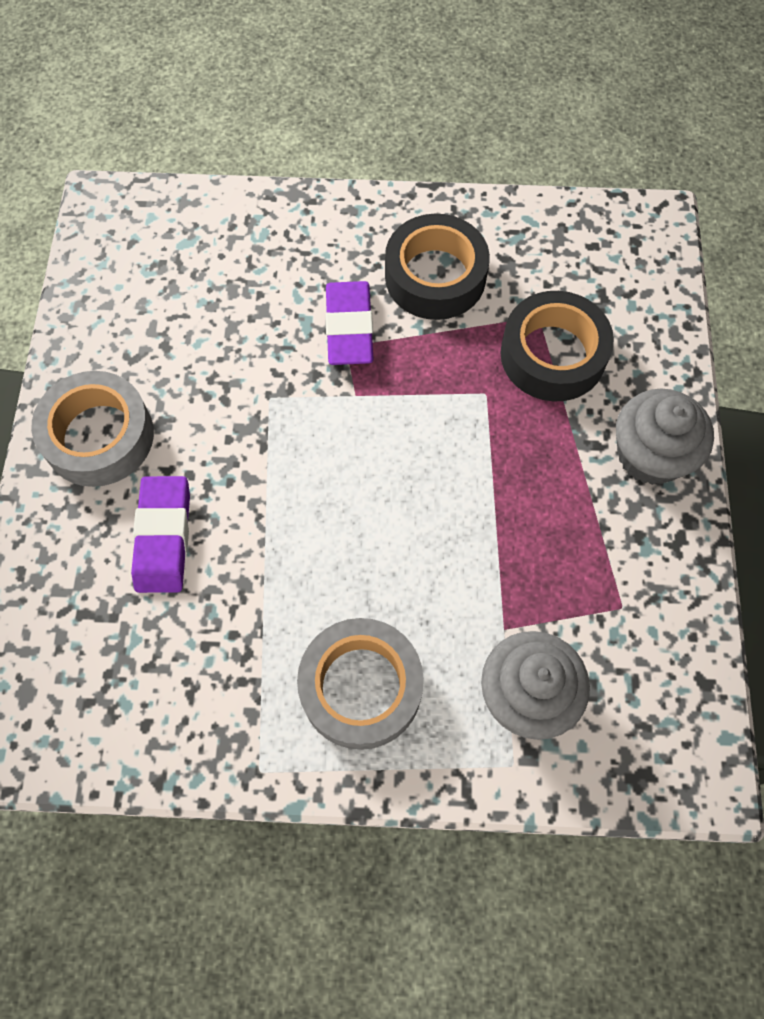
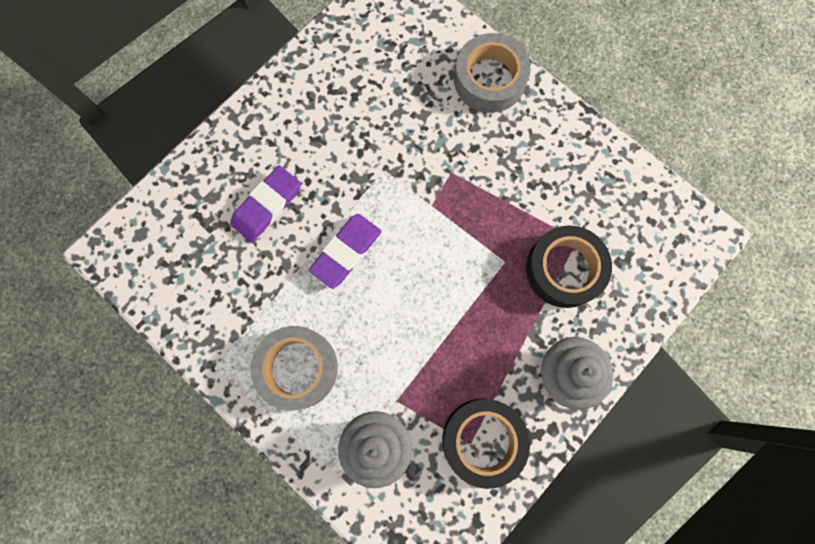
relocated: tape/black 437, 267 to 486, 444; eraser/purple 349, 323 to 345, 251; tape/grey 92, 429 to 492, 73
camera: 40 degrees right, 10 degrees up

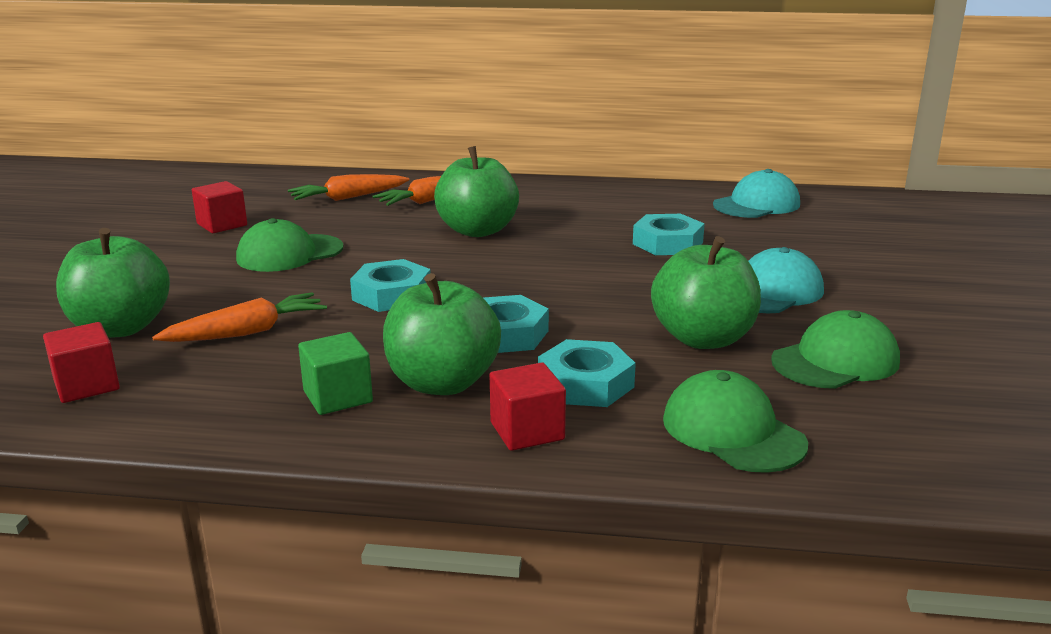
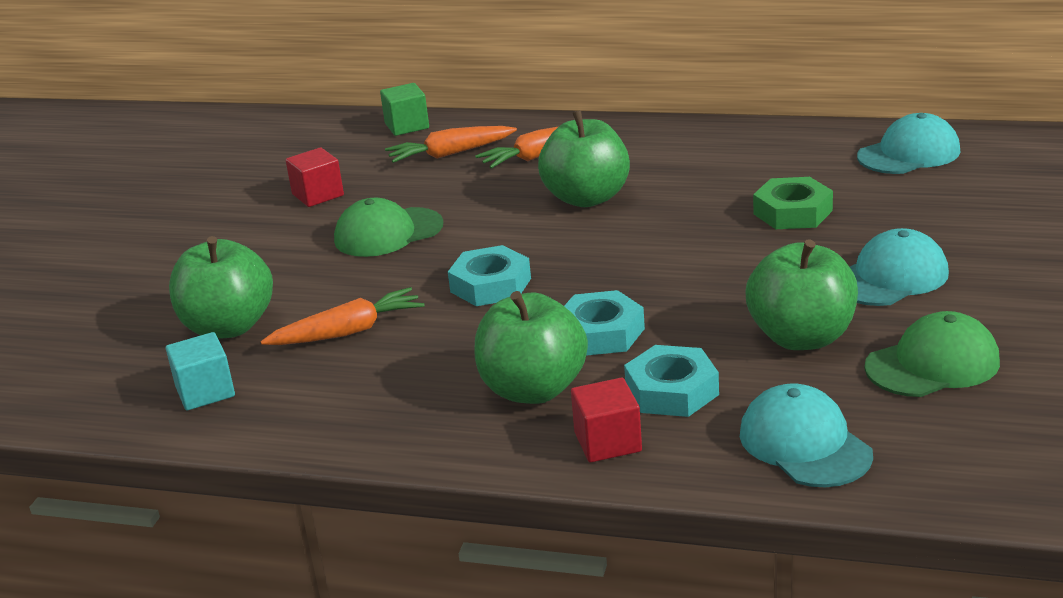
relocated: cube/green 335, 373 to 404, 109
colour: nut/turquoise 669, 234 to nut/green 793, 203; cube/red 81, 362 to cube/turquoise 200, 371; cap/green 735, 421 to cap/turquoise 806, 435
camera: 10 degrees right, 5 degrees up

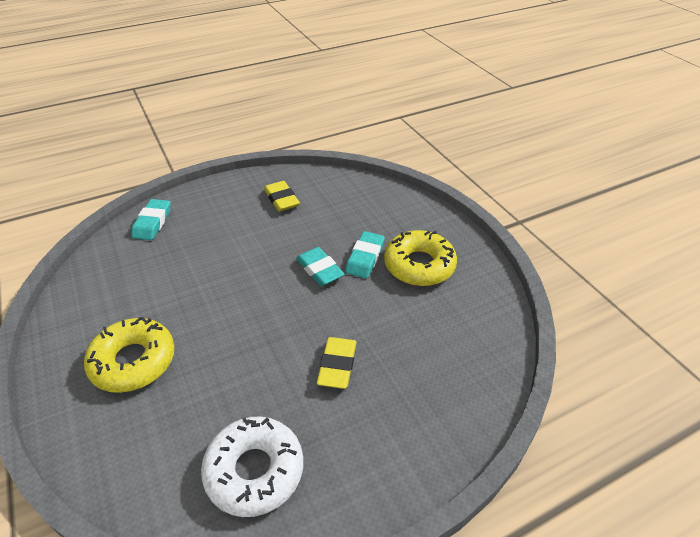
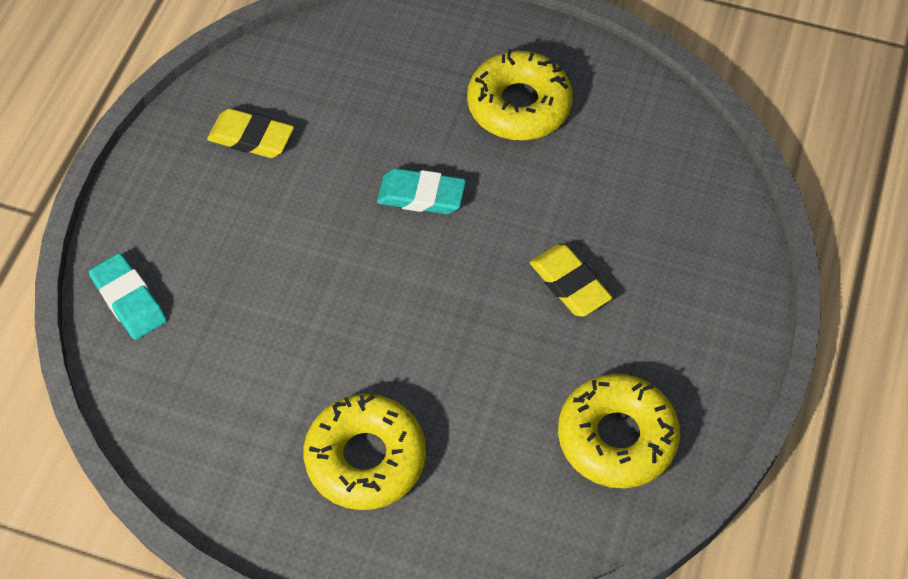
missing: eraser/turquoise 365, 254
colour: donut/white 252, 466 to donut/yellow 619, 431
camera: 45 degrees left, 15 degrees up

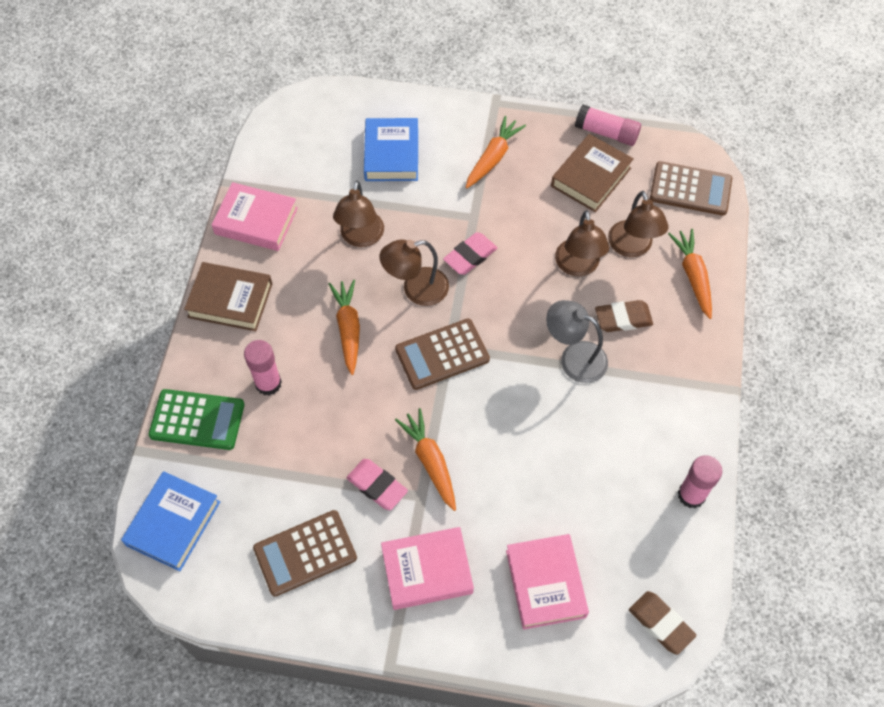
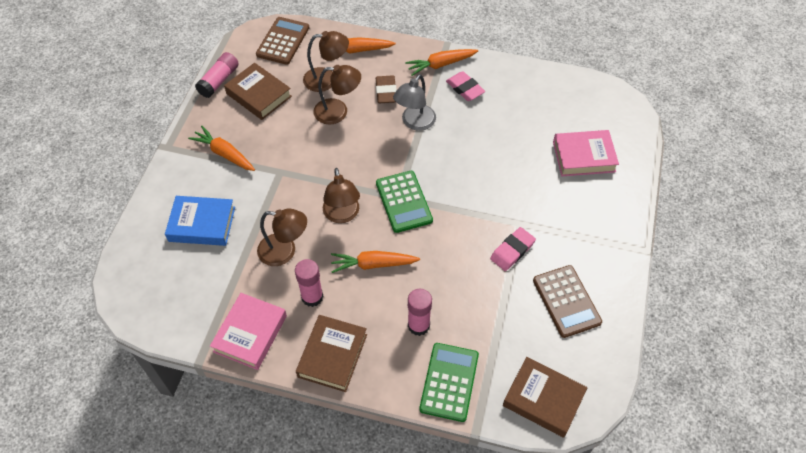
missing: book/pink 427, 568; eraser/brown 662, 623
relocated: eraser/pink 470, 253 to 465, 86; carrot/orange 425, 459 to 441, 62; glue stick/pink 700, 481 to 309, 283
colour: calculator/brown 442, 354 to calculator/green 404, 202; book/blue 170, 521 to book/brown 545, 397
camera: 85 degrees left, 5 degrees down

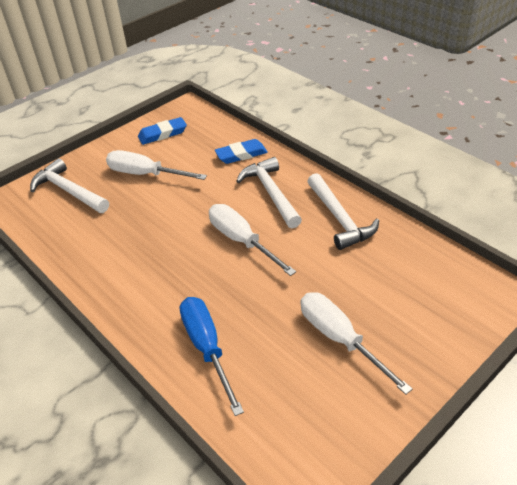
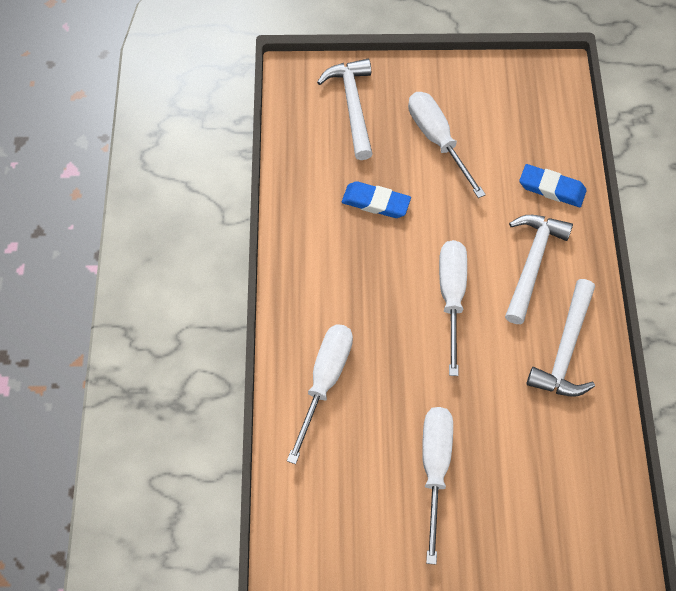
relocated: eraser/blue 162, 131 to 376, 199
colour: screwdriver/blue 212, 356 to screwdriver/white 320, 394
camera: 40 degrees right, 20 degrees up

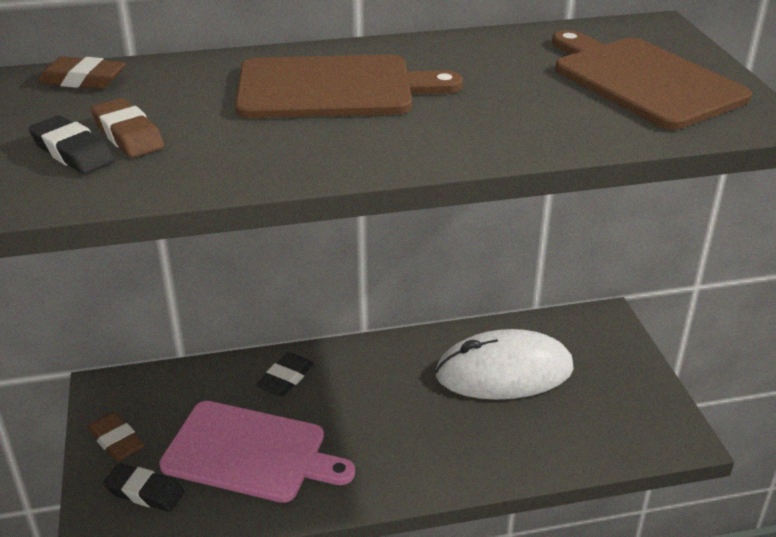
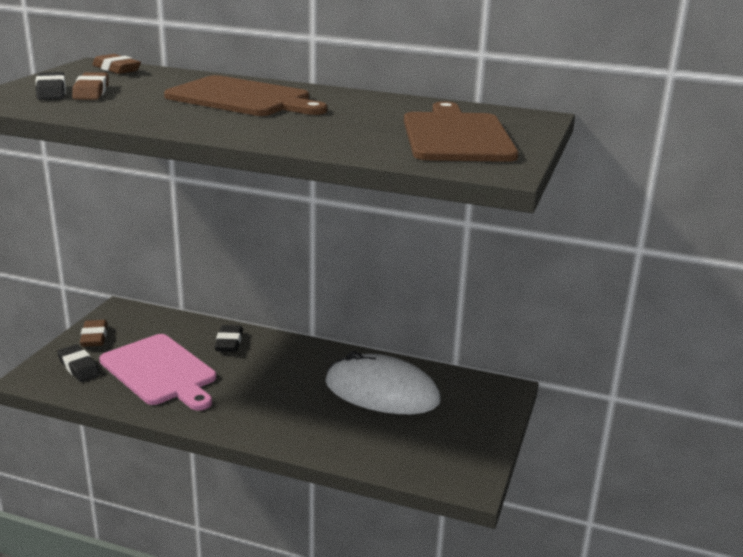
spun: eraser/black 285, 374 = 229, 338 60 degrees counterclockwise
camera: 30 degrees right, 10 degrees down

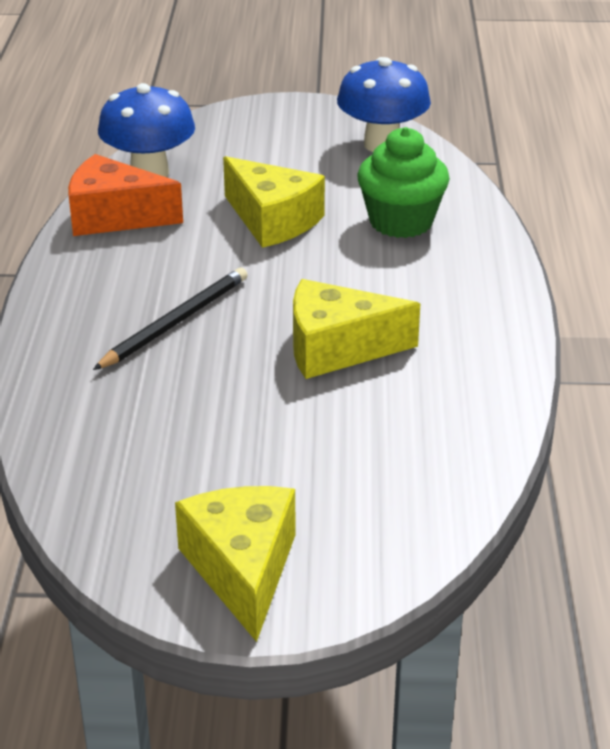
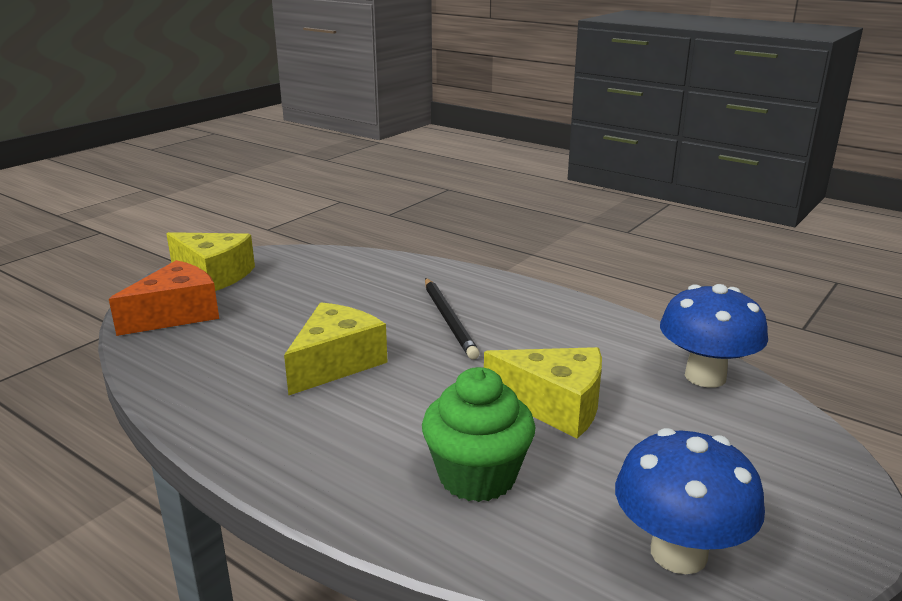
relocated: cheese/orange 125, 195 to 164, 298
spun: cheese/yellow 274, 202 = 543, 392 150 degrees counterclockwise
camera: 125 degrees right, 10 degrees down

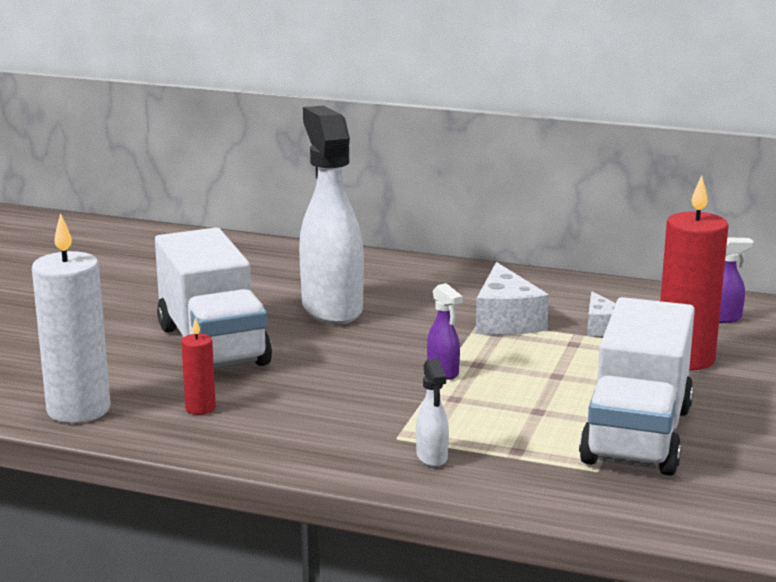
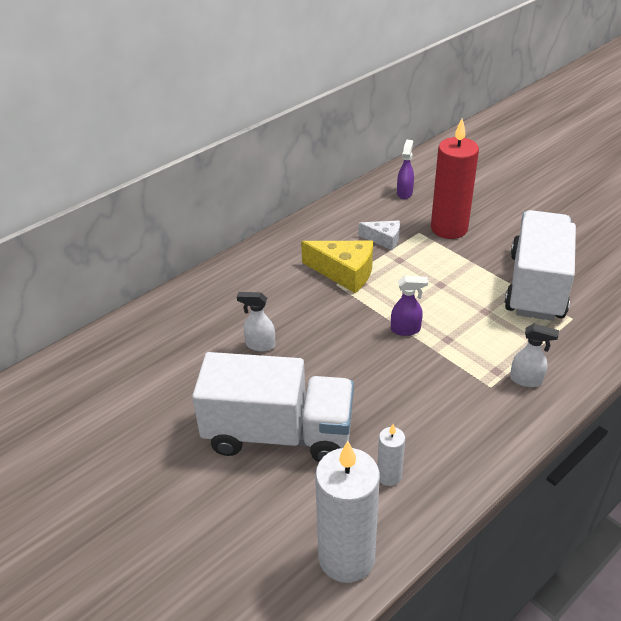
colour: cheese/white 512, 298 to cheese/yellow 337, 267; candle/red 198, 366 to candle/white 391, 455
spun: truck/white 637, 386 = 540, 265 120 degrees counterclockwise
size: spray bottle/white 331, 215 = 256, 322 x0.41
camera: 60 degrees left, 20 degrees up

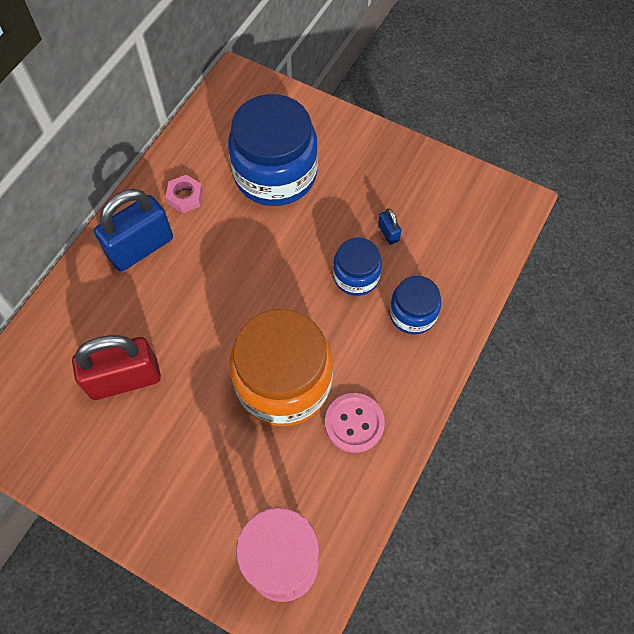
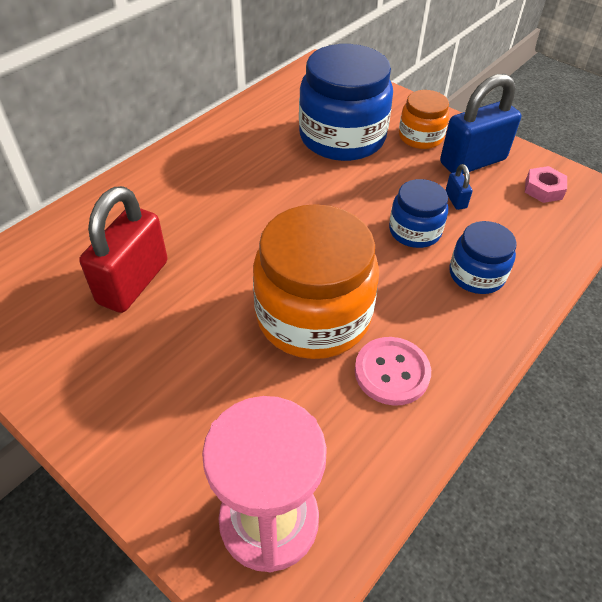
appeared: jar/orange 424, 119
relocated: nut/pink 184, 194 to 546, 184; padlock/blue 133, 230 to 480, 124
spun: padlock/red 116, 367 = 123, 249 60 degrees counterclockwise
camera: 10 degrees right, 15 degrees down

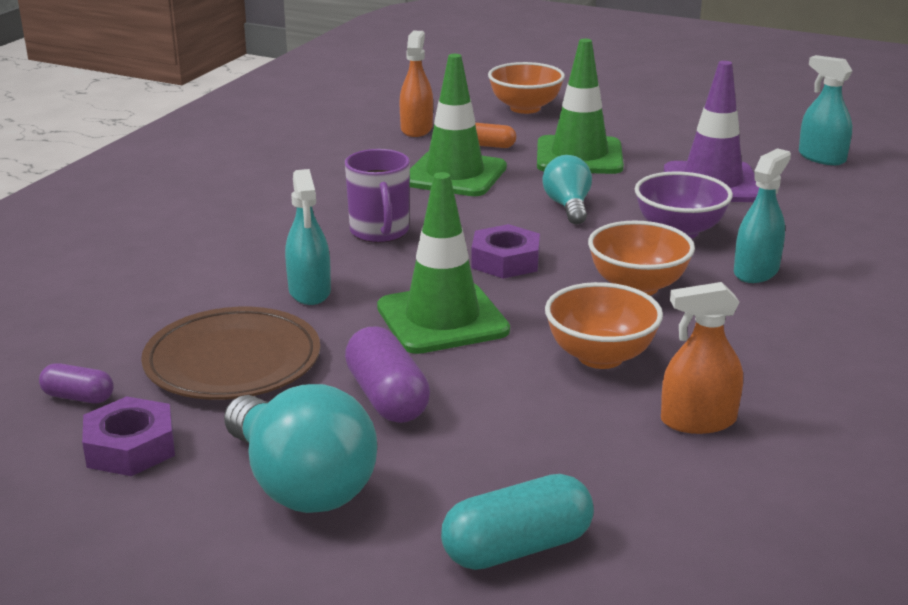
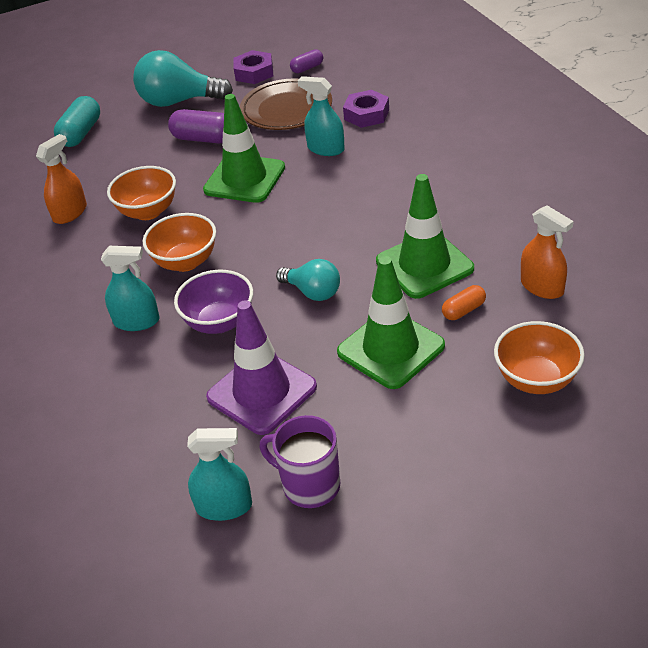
relocated: mug/purple 377, 196 to 300, 461; nut/purple 505, 251 to 366, 109
spun: spray bottle/turquoise 762, 215 = 130, 288 75 degrees counterclockwise
camera: 135 degrees right, 15 degrees up

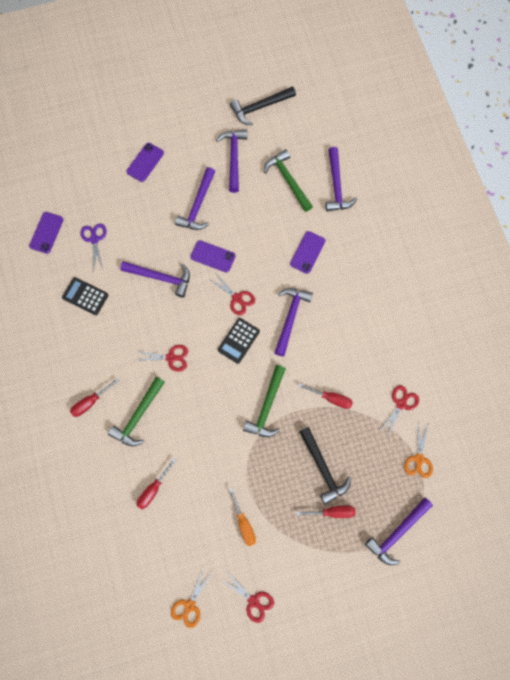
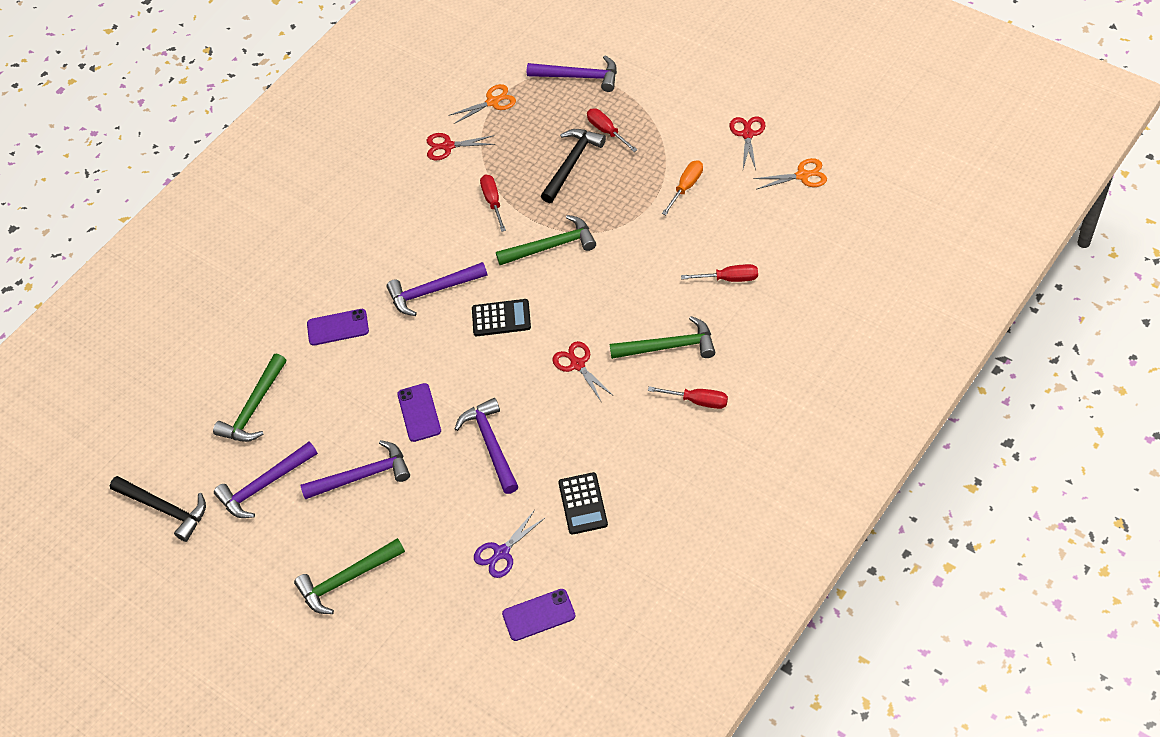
missing: hammer/purple 341, 179; scissors/red 231, 293
exchanged: phone/purple 145, 162 to hammer/green 349, 576
camera: 120 degrees left, 20 degrees down

